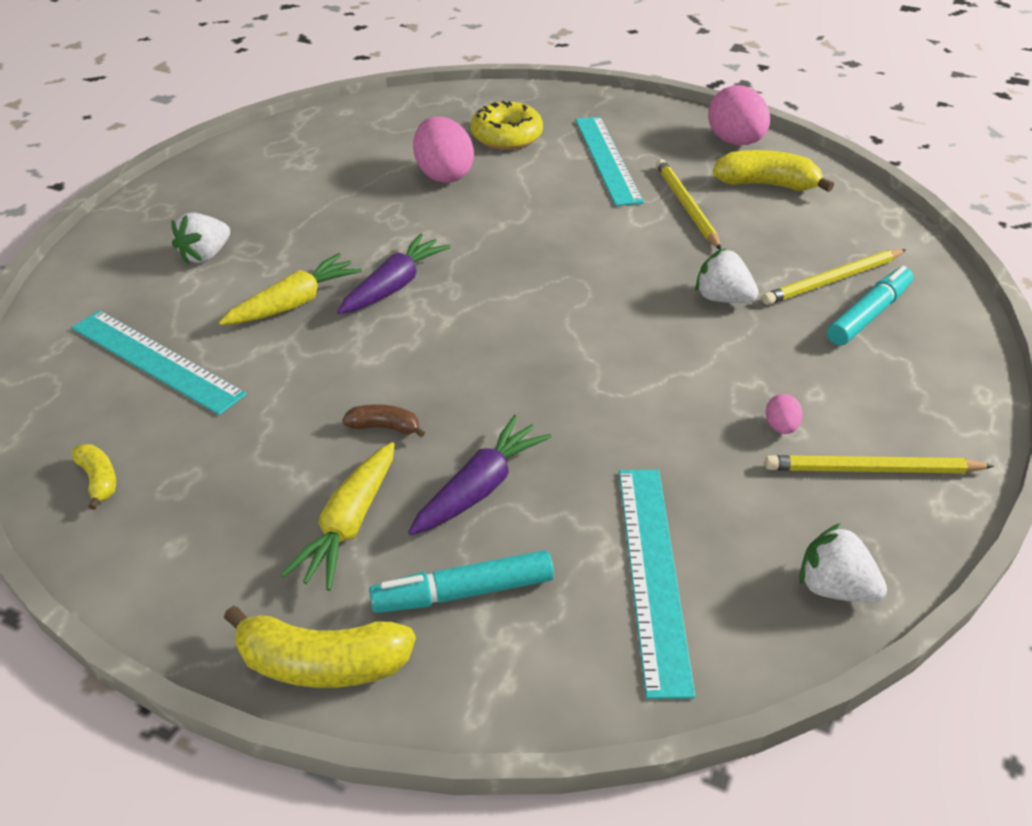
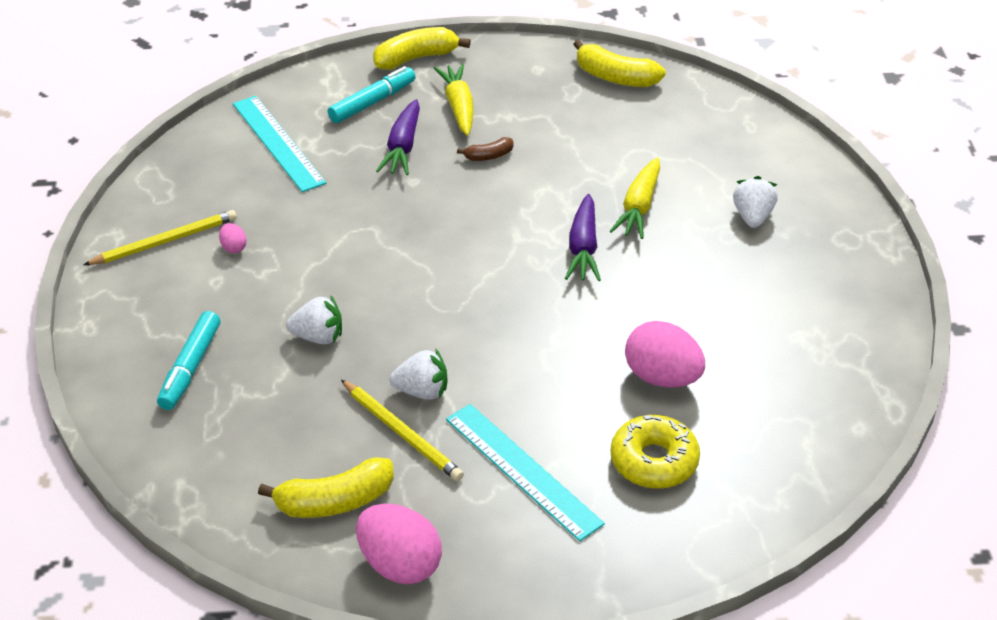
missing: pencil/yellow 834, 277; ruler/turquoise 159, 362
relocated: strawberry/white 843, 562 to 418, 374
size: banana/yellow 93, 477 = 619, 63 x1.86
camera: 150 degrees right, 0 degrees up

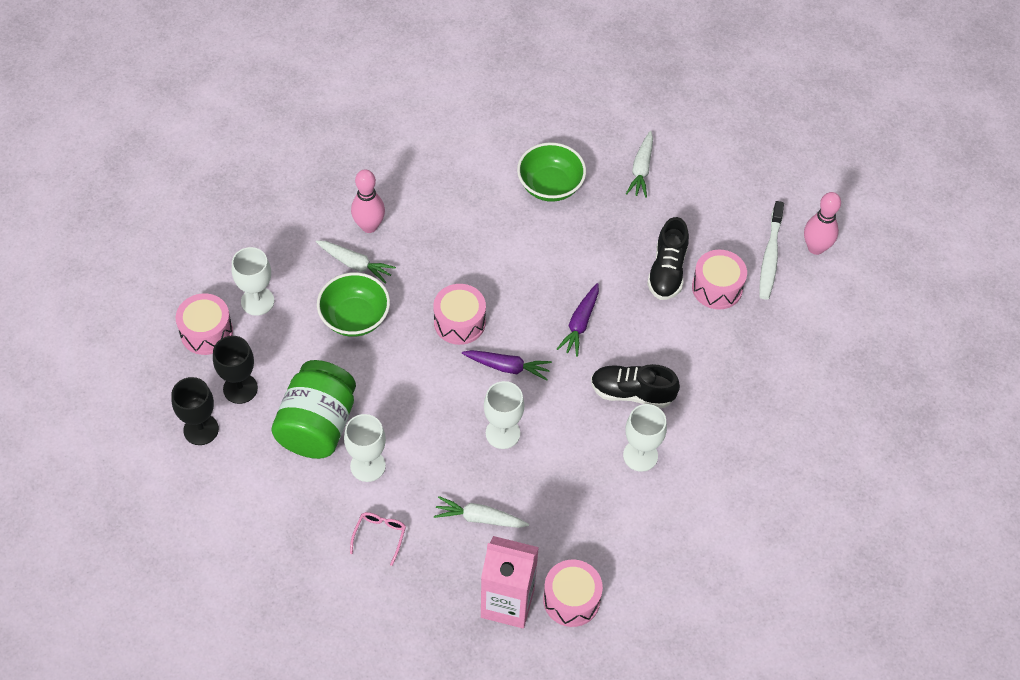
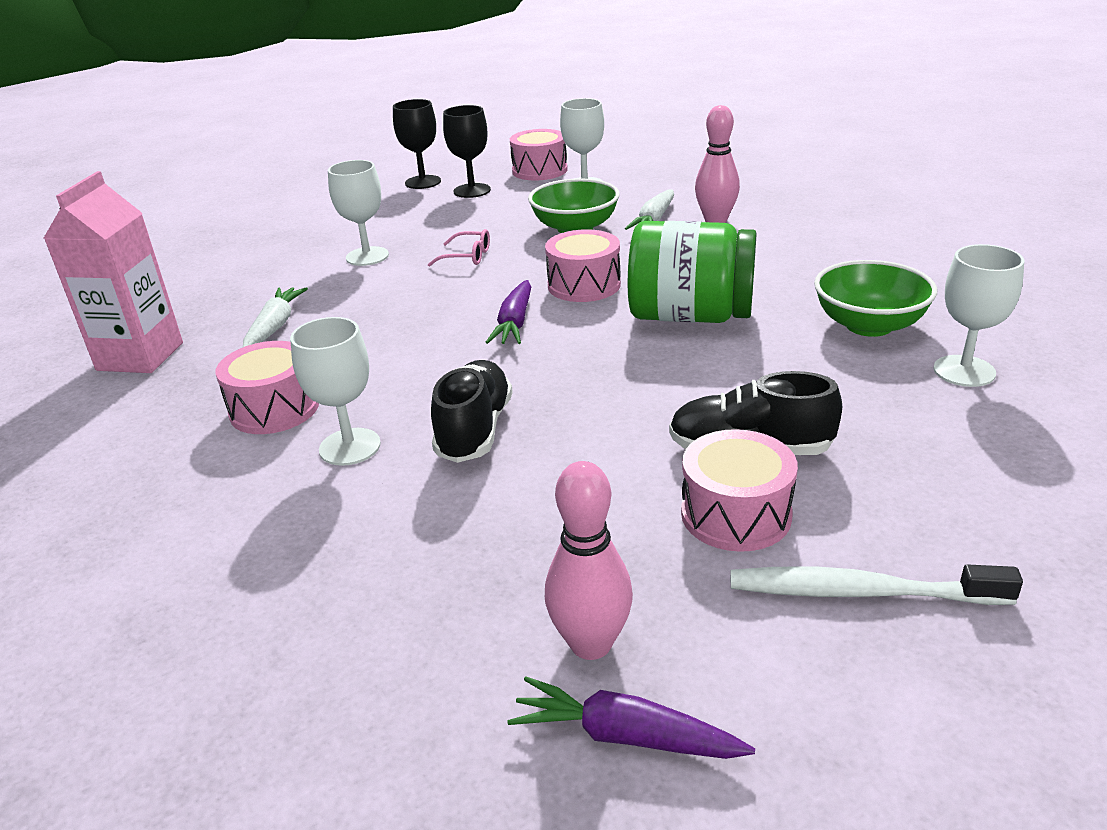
missing: carrot/white 639, 164
relocated: bowling pin/pink 822, 223 to 589, 560; carrot/purple 578, 320 to 631, 718; jar/green 313, 409 to 692, 272; goblet/white 504, 415 to 979, 315; glasses/pink 378, 539 to 459, 248; drum/pink 573, 593 to 267, 387
camera: 90 degrees right, 25 degrees down

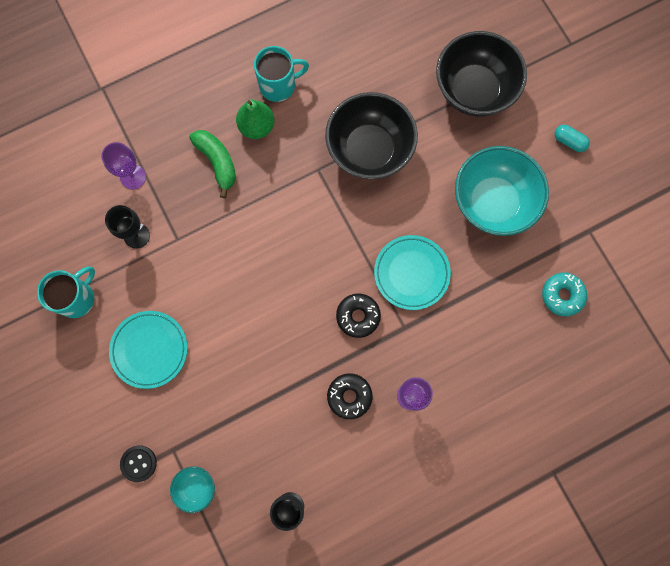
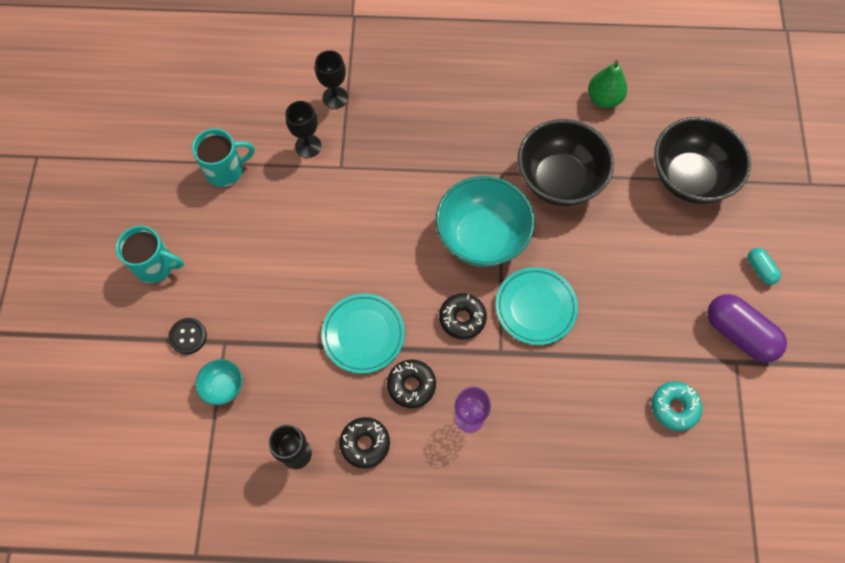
missing: banana/green 212, 164
appeared: capsule/purple 747, 328; donut/black 364, 442
relocated: mug/turquoise 281, 74 to 150, 254; pear/green 255, 119 to 607, 84; bowl/turquoise 502, 191 to 485, 221; plate/turquoise 148, 350 to 363, 333
colour: goblet/purple 123, 165 to goblet/black 331, 79
camera: 30 degrees right, 10 degrees down

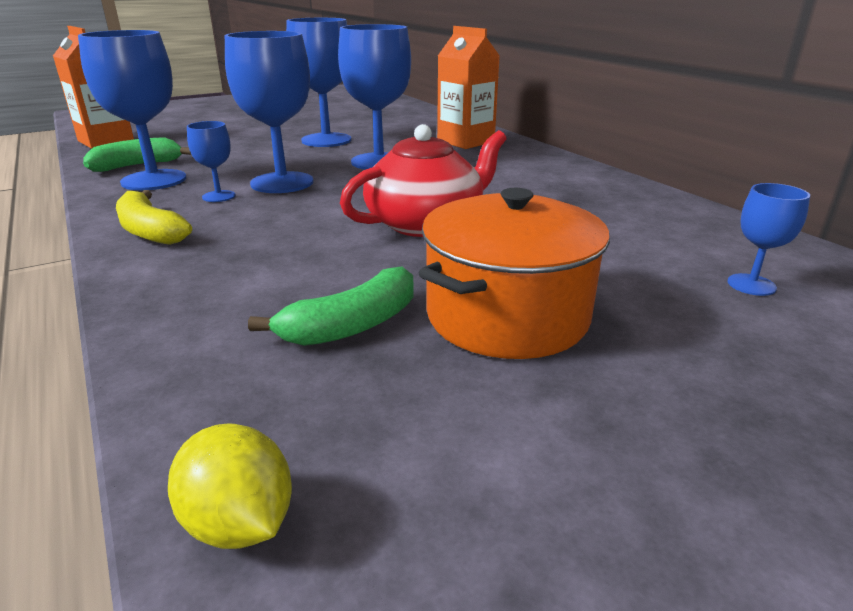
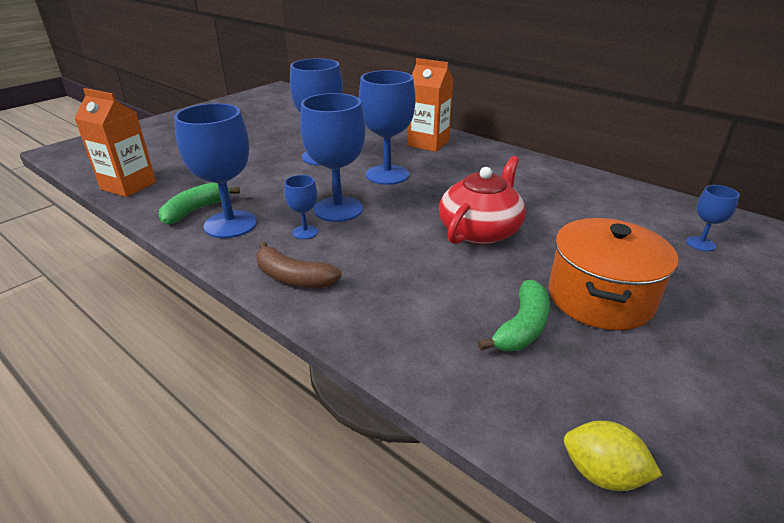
colour: banana/yellow 154, 217 to banana/brown 299, 264
camera: 20 degrees left, 5 degrees up

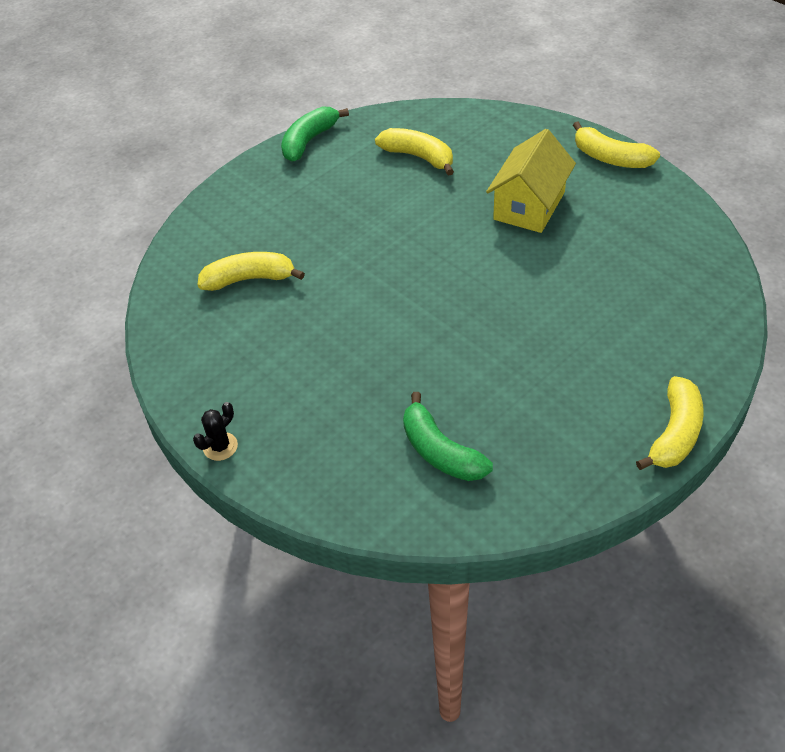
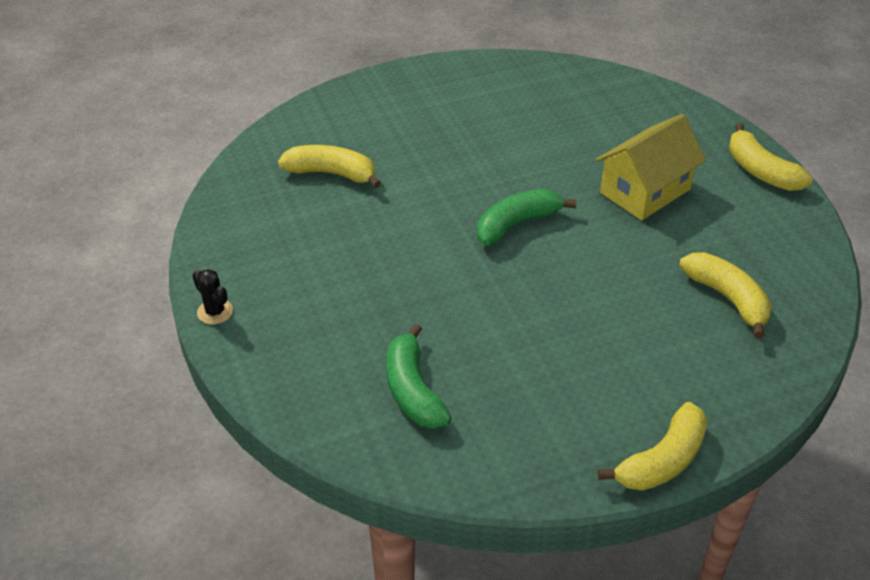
relocated: banana/green 315, 134 to 527, 217; banana/yellow 414, 152 to 725, 295
spun: cactus/black 215, 431 = 212, 297 75 degrees clockwise
camera: 20 degrees right, 5 degrees down

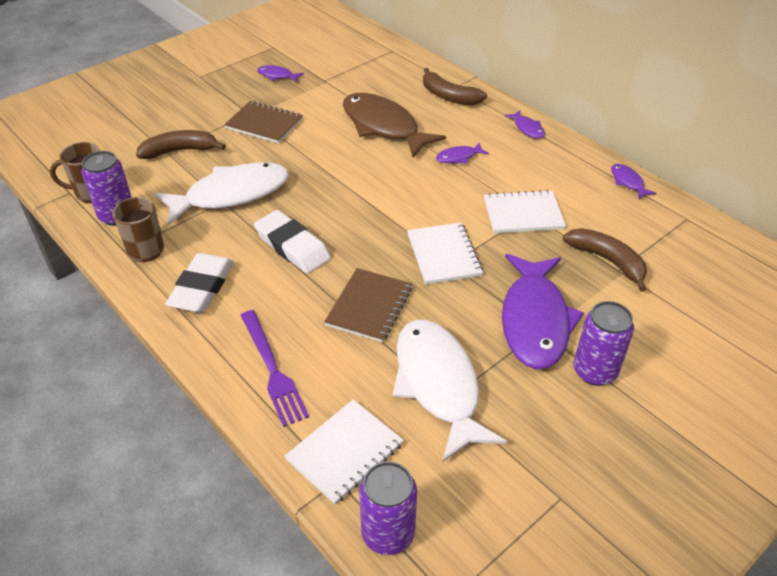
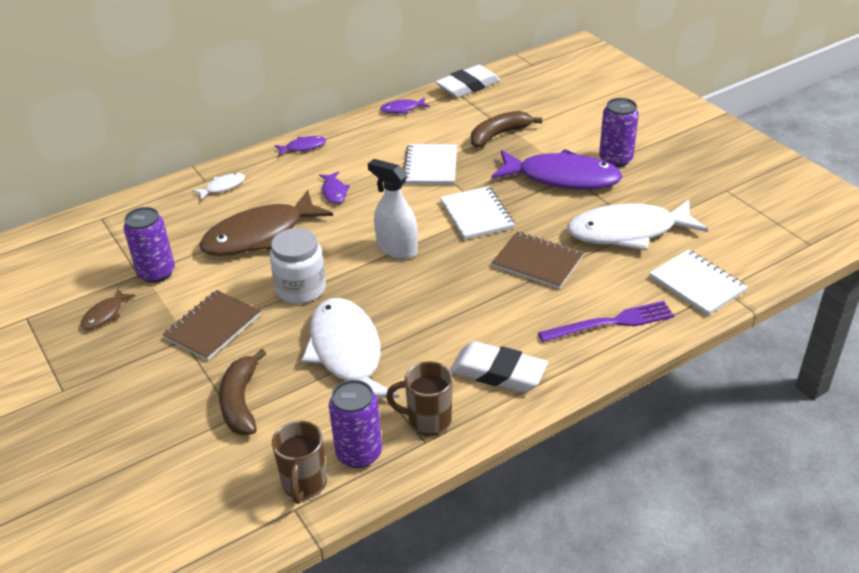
appeared: spray bottle/white 393, 209; jar/white 298, 266
relocated: eraser/white 292, 242 to 468, 81; can/purple 388, 508 to 149, 245
exchanged: banana/brown 455, 86 to fish/white 218, 186
colour: fish/purple 280, 73 to fish/brown 108, 309
spun: notebook/white 445, 253 = 477, 213 75 degrees clockwise
camera: 80 degrees left, 5 degrees down

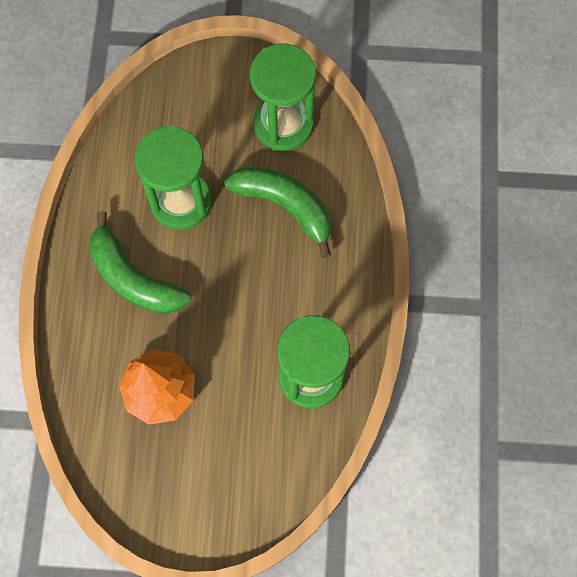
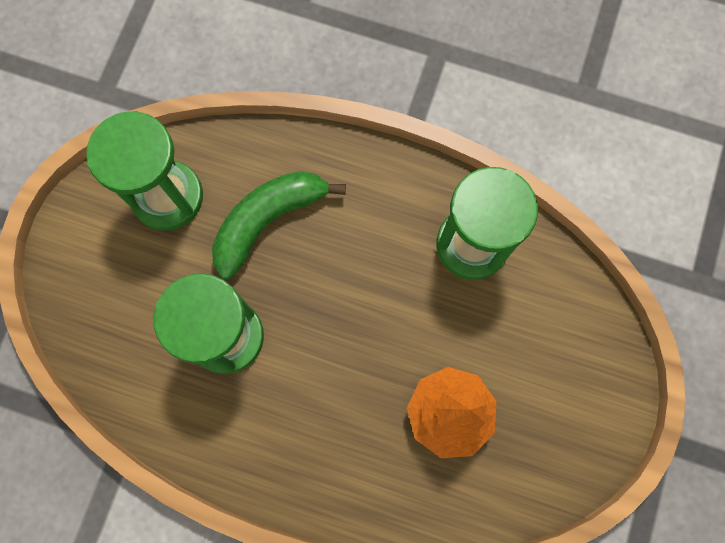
missing: banana/green 140, 262
camera: 75 degrees left, 5 degrees up

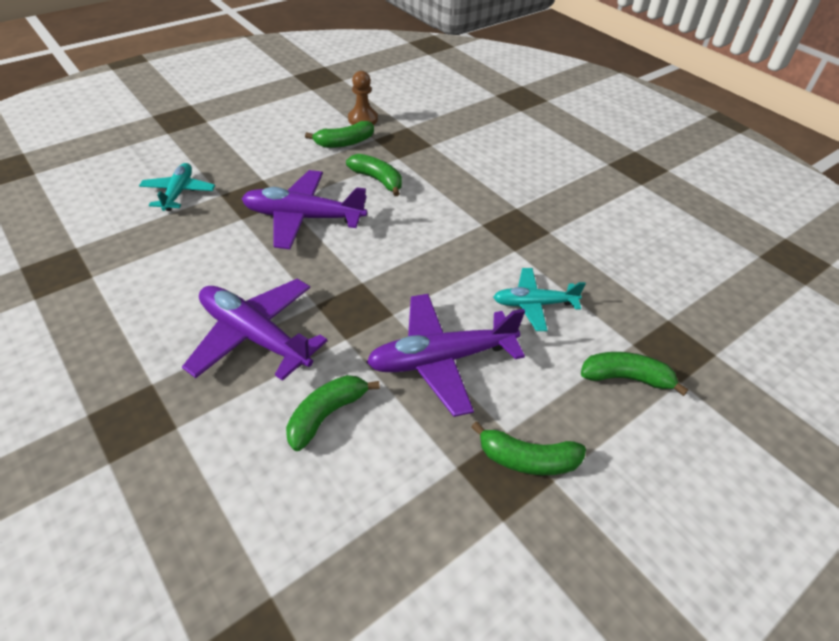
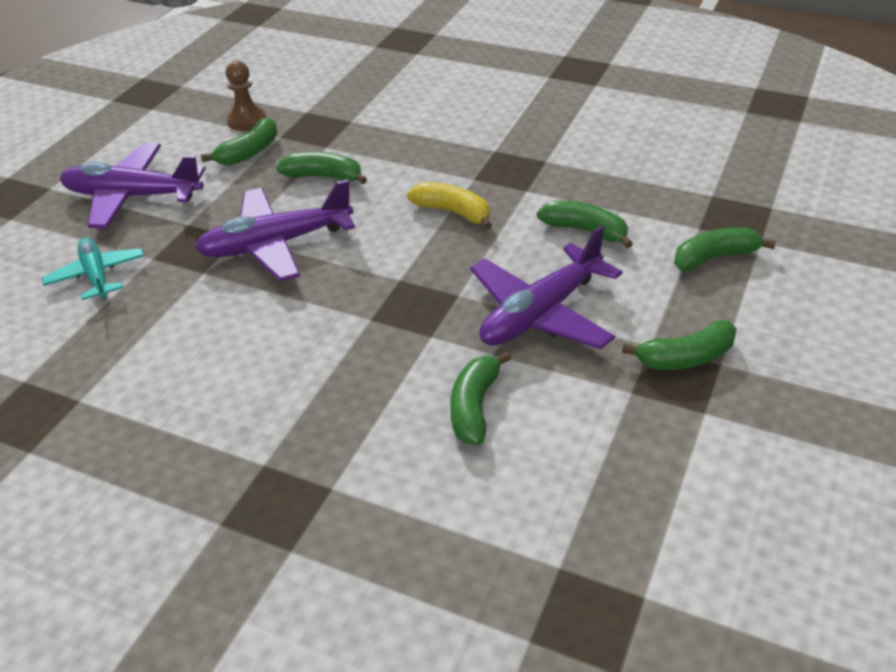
appeared: banana/yellow 449, 205
relocated: plane/purple 255, 330 to 133, 186
exchanged: plane/turquoise 539, 299 to banana/green 585, 224
camera: 25 degrees left, 5 degrees down

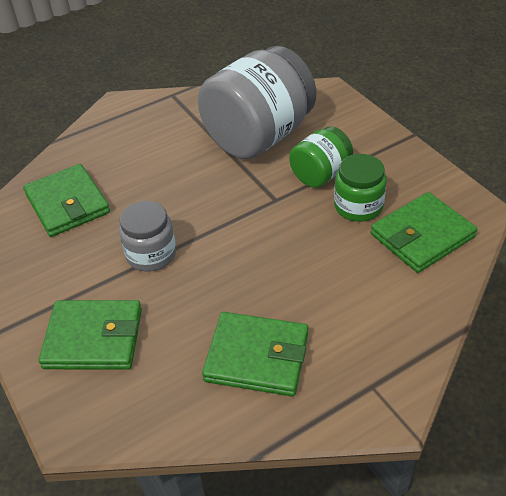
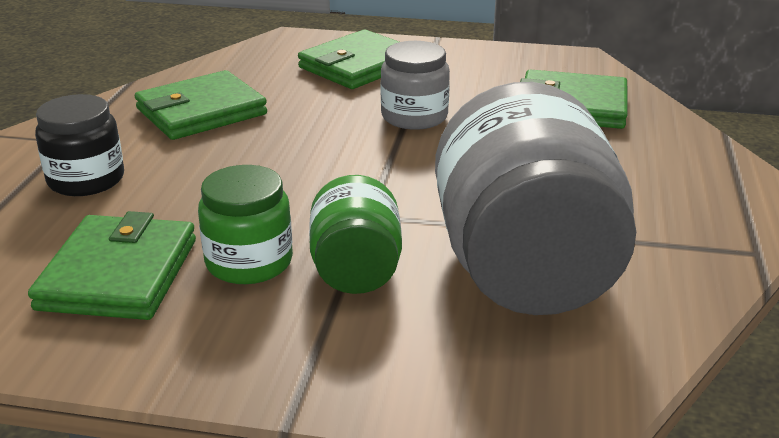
appeared: jar/black 79, 145
camera: 130 degrees right, 15 degrees down

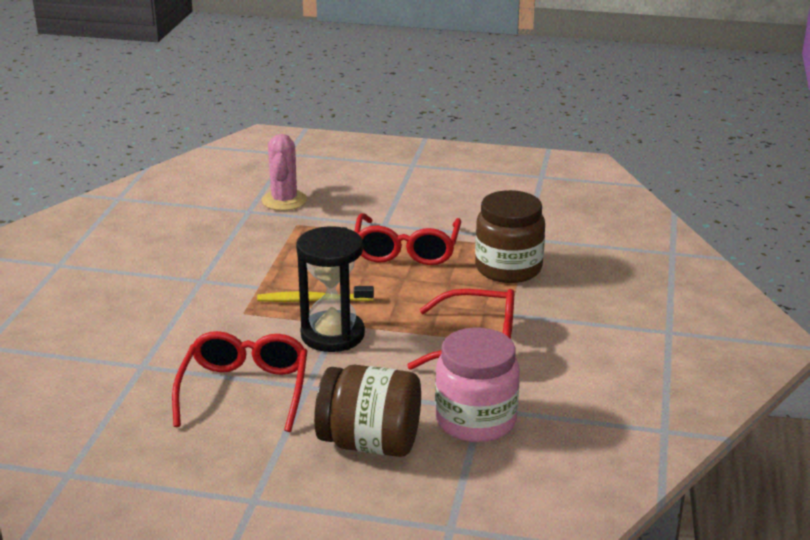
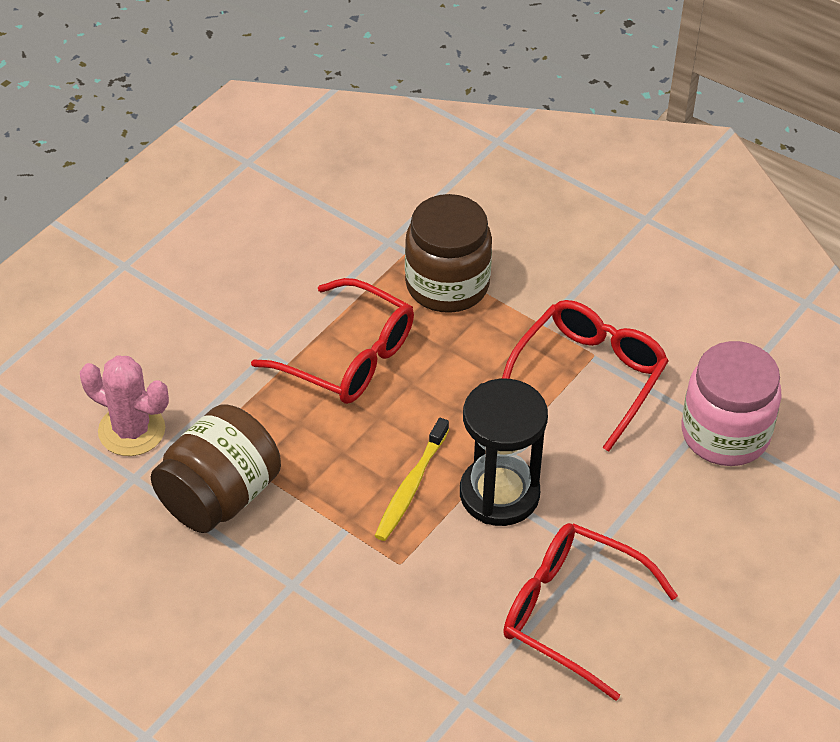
relocated: jar/brown 367, 411 to 216, 468
camera: 65 degrees left, 20 degrees up

